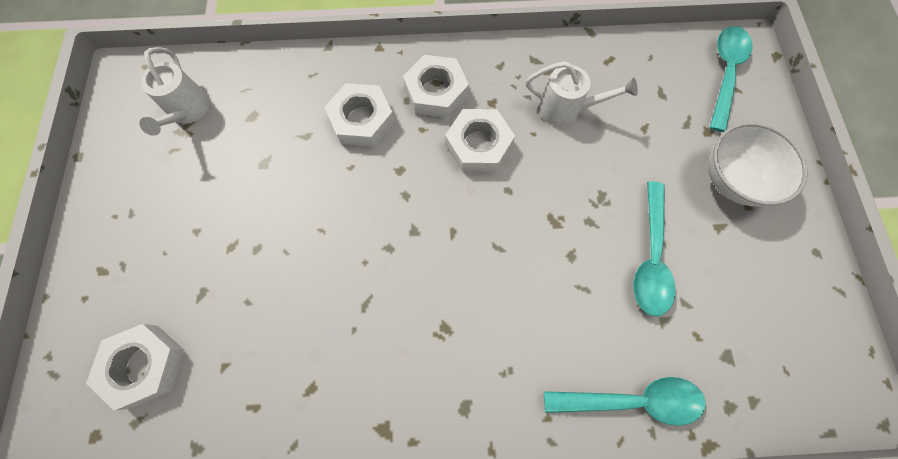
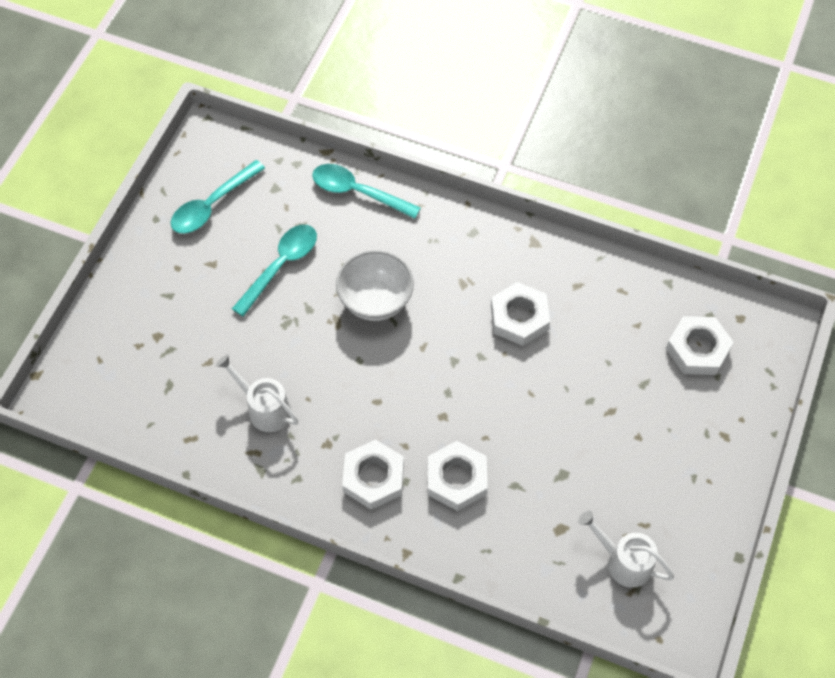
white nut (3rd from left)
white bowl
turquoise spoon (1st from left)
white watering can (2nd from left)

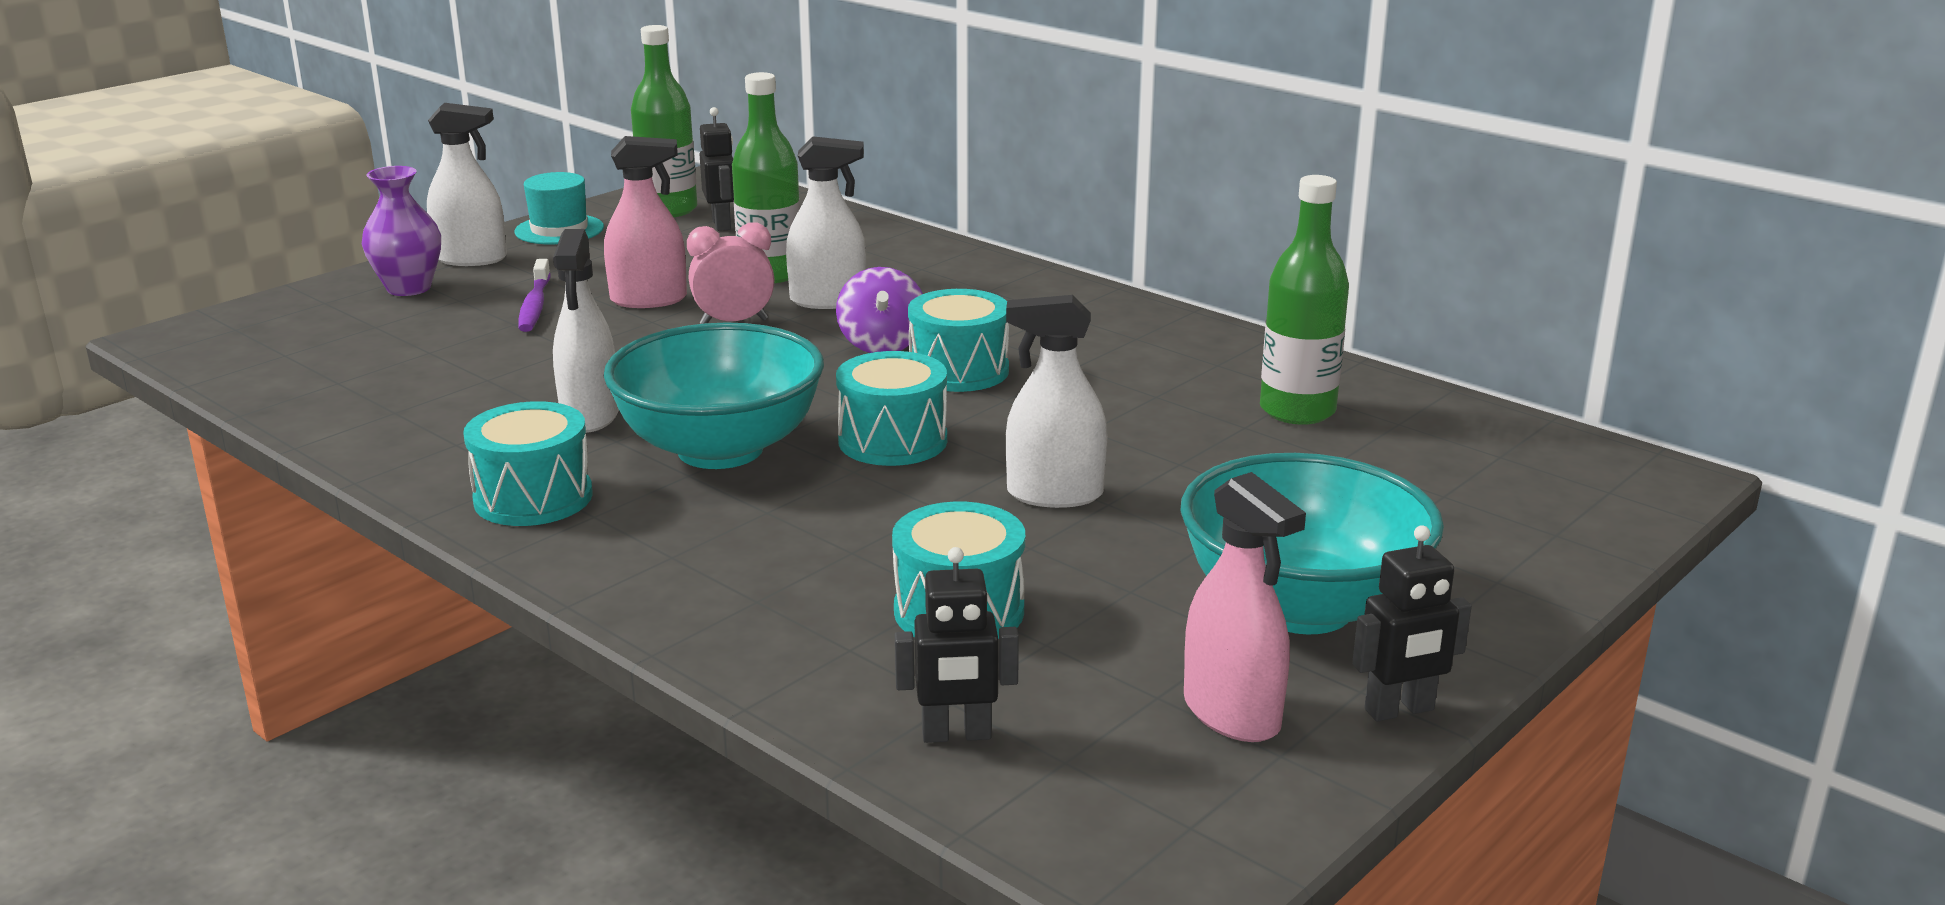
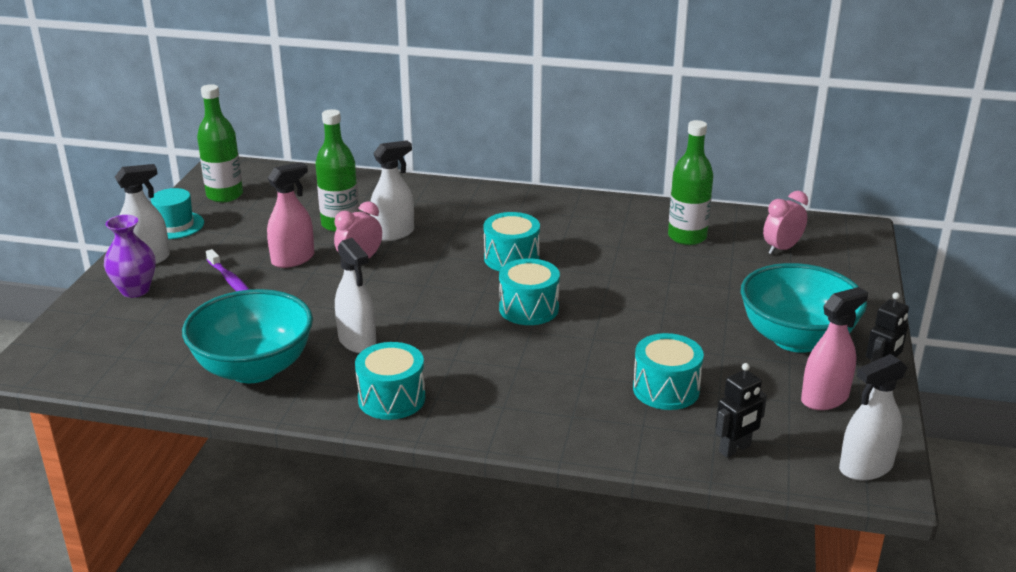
black robot (1st from left in the first image)
purple spinning top
pink clock (2nd from left)
turquoise bowl (1st from left)
white spray bottle (4th from left)
pink spray bottle (2nd from left)

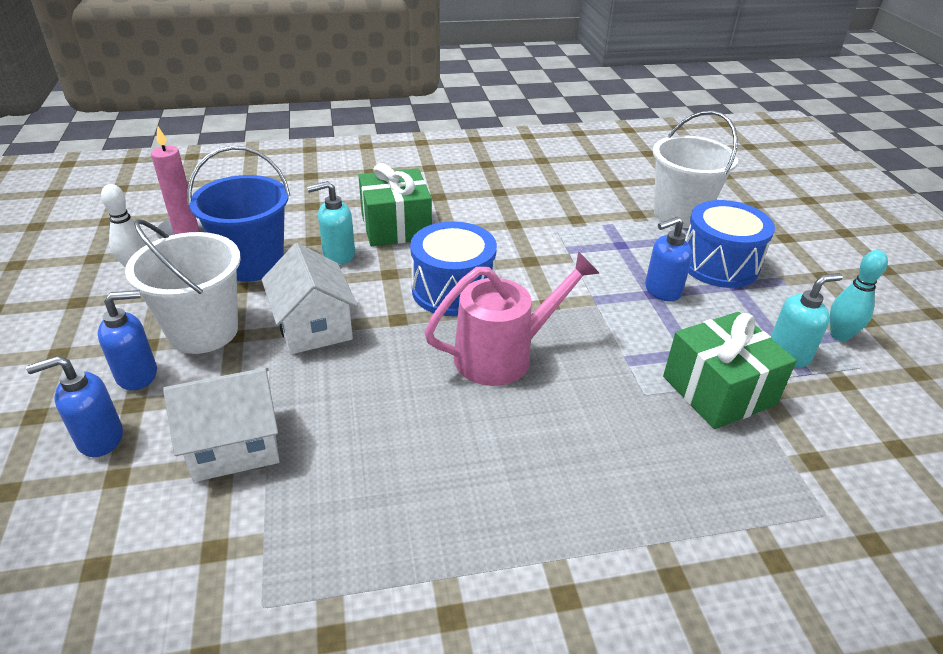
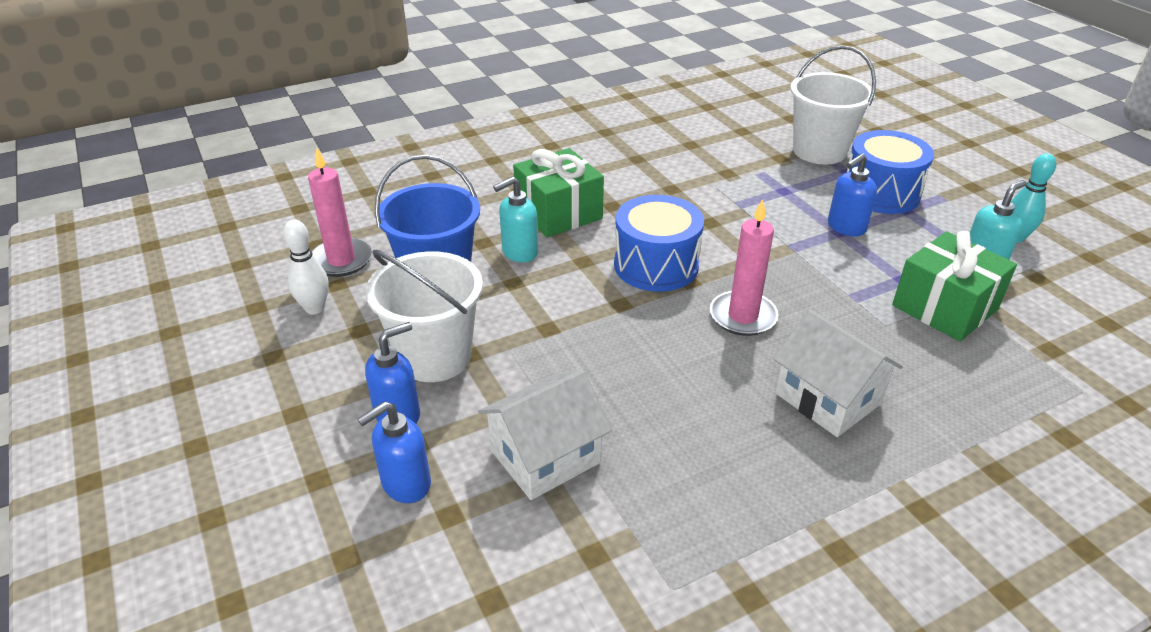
white house (2nd from left)
pink candle (2nd from left)

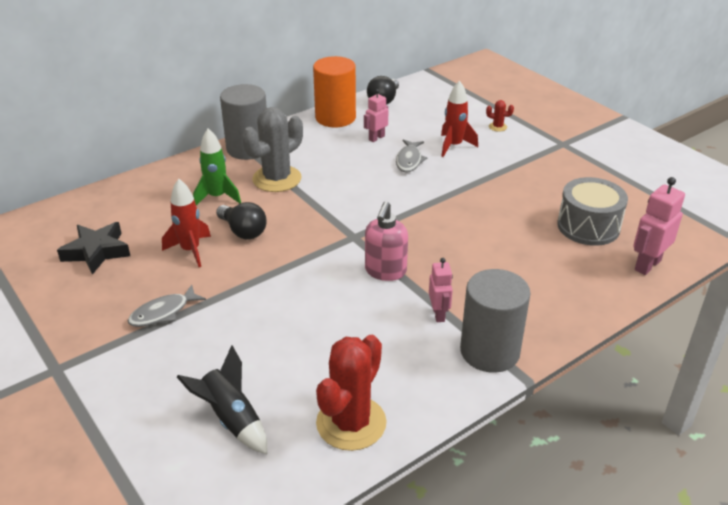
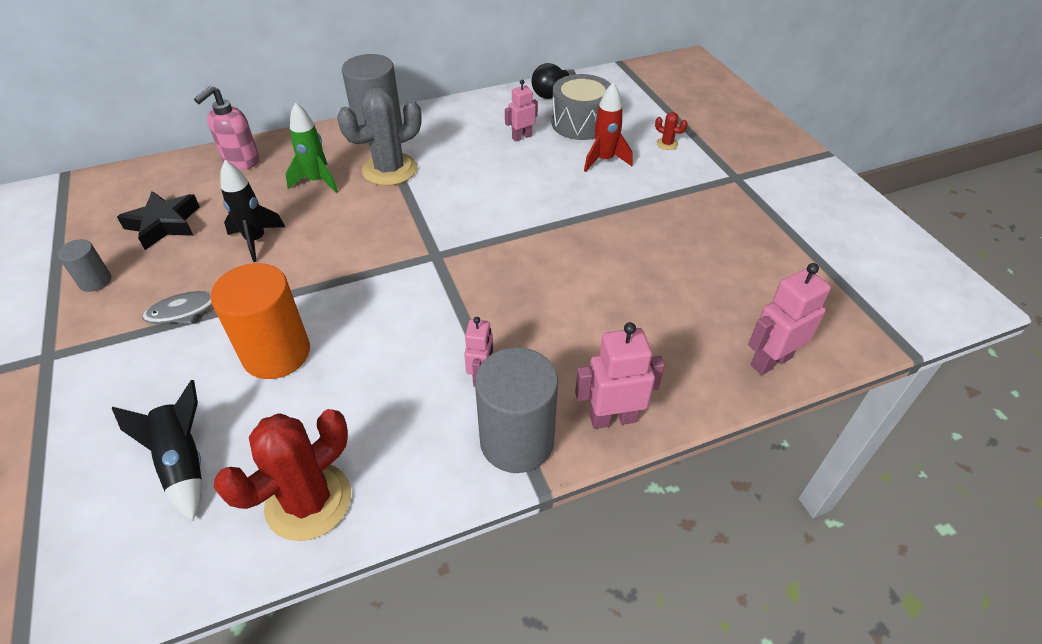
black light bulb (1st from left in the first image)
grey fish (2nd from left in the first image)
grey cylinder (1st from left)
pink robot (3rd from left)
orange cylinder
pink soap dispenser
grey drum
black rocket (2nd from left)

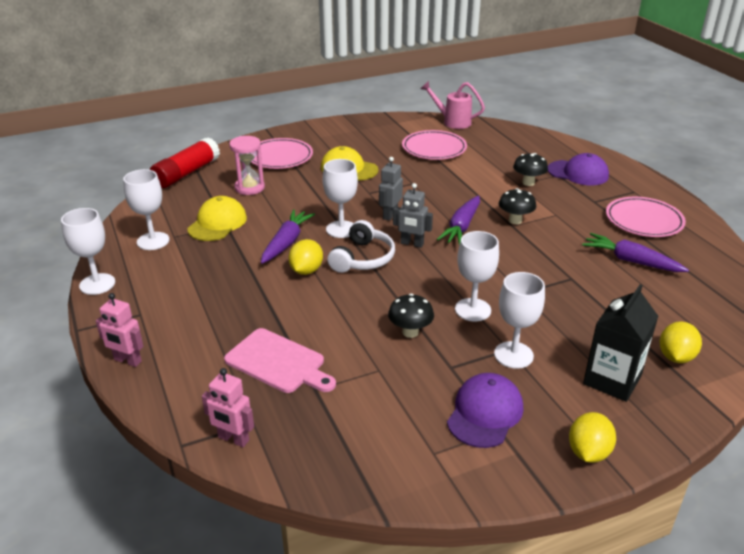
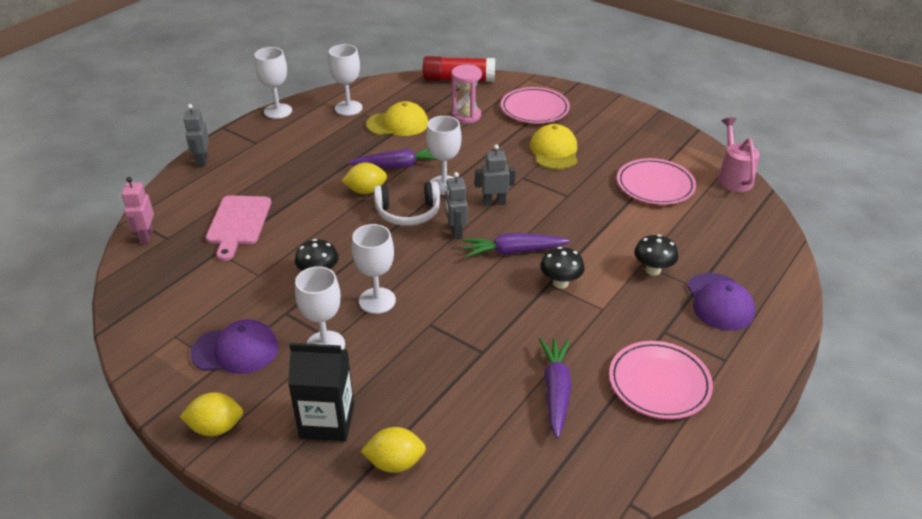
grey robot (1st from left)

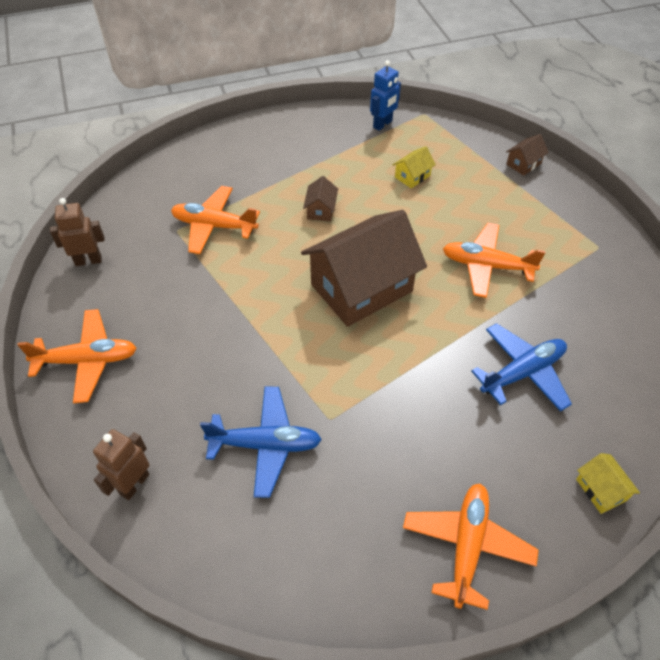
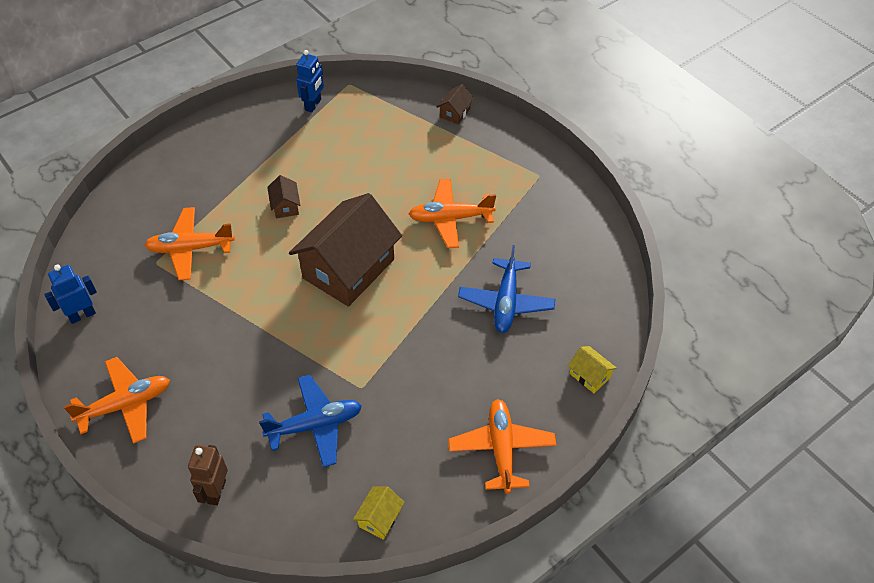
yellow house (1st from left)
blue robot (1st from left)
blue plane (2nd from left)

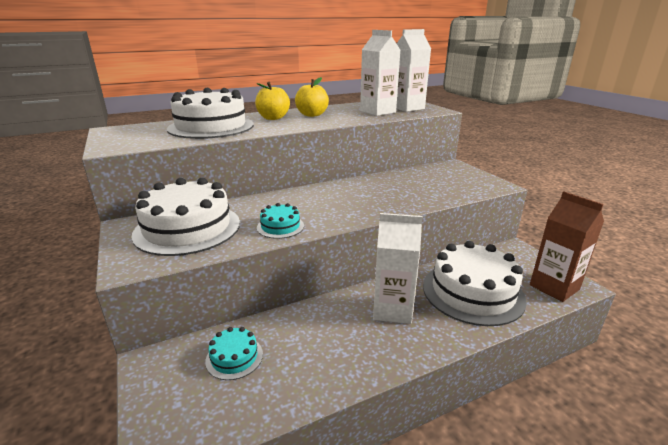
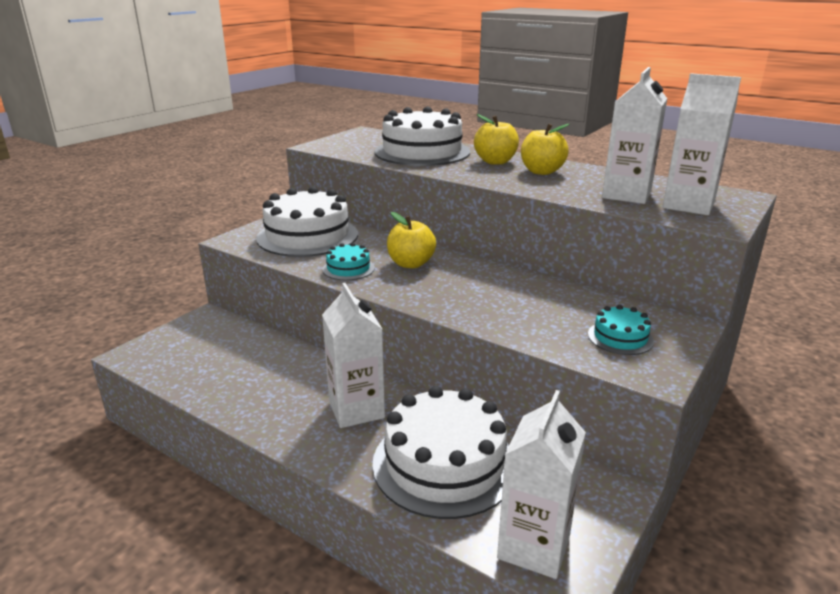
yellow apple (1st from left)
turquoise cake (2nd from left)
white carton (2nd from left)

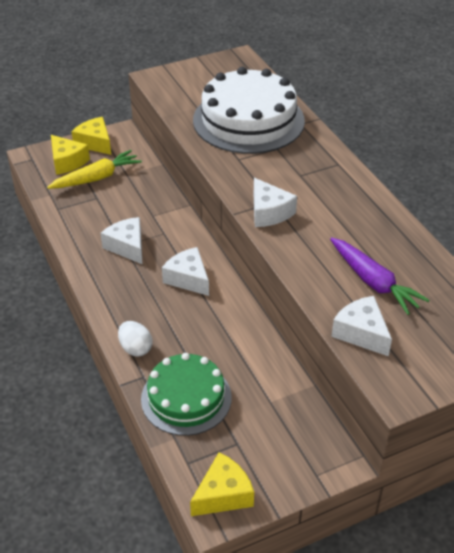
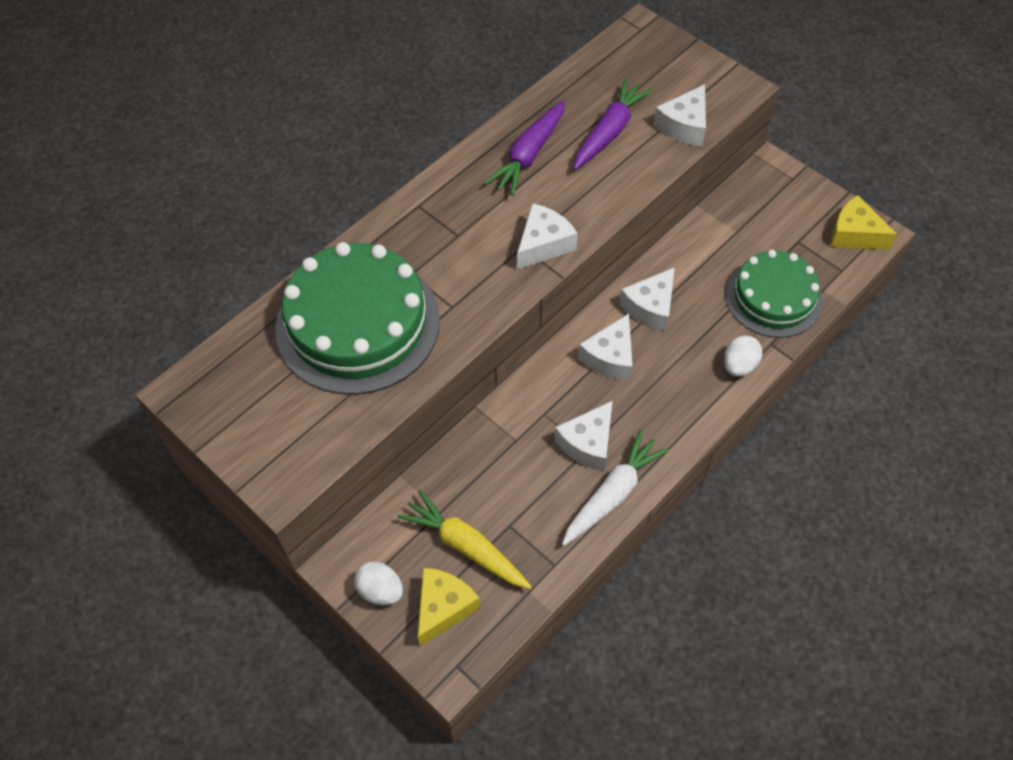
purple carrot (1st from left)
white carrot
white cheese (4th from left)
white egg (1st from left)
green cake (1st from left)

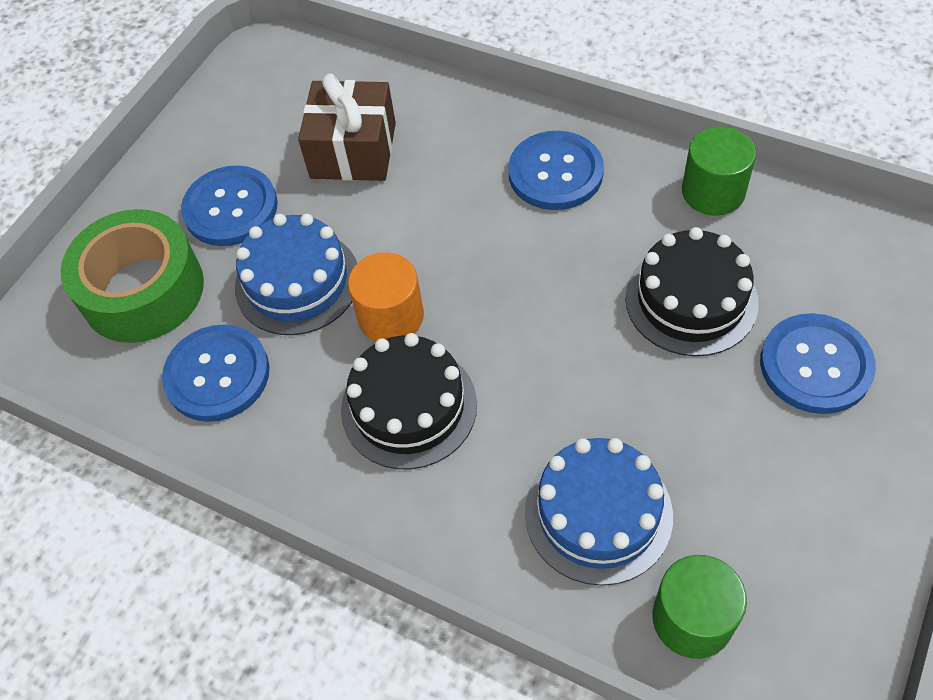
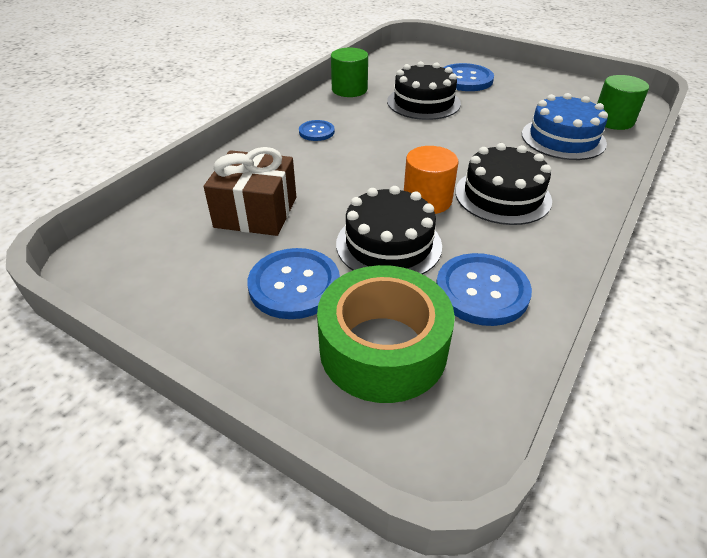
black cake (1st from left)
blue button (2nd from left)

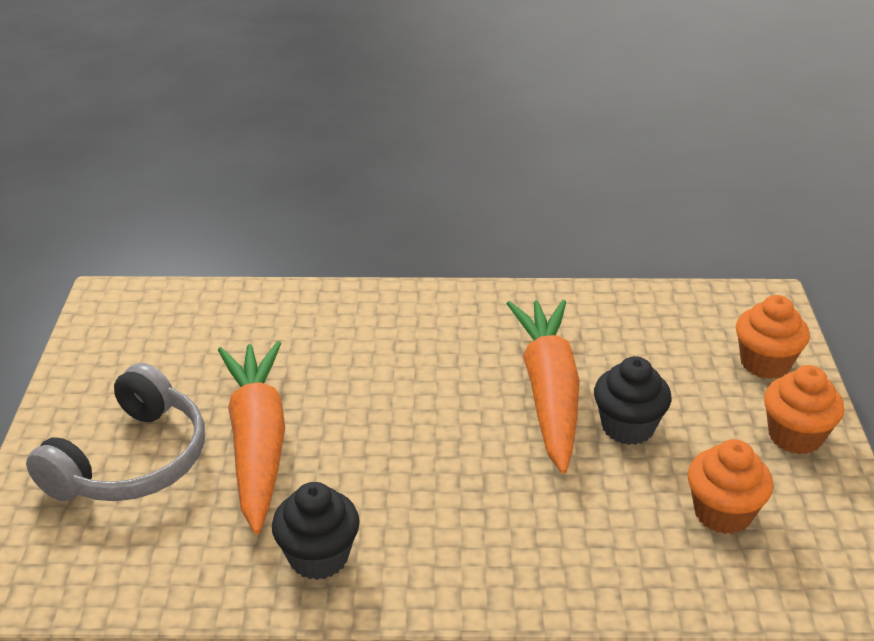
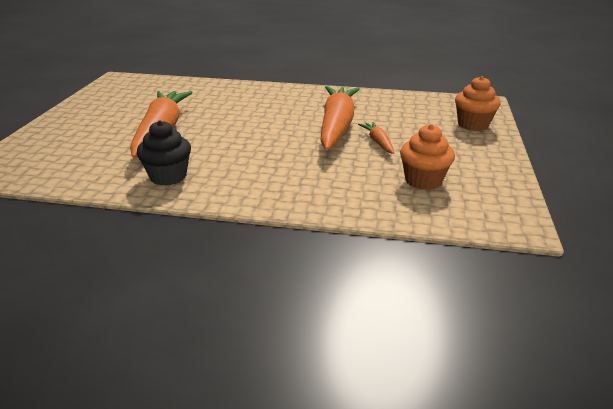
grey headphones
orange cupcake (3rd from left in the first image)
orange carrot (3rd from left)

